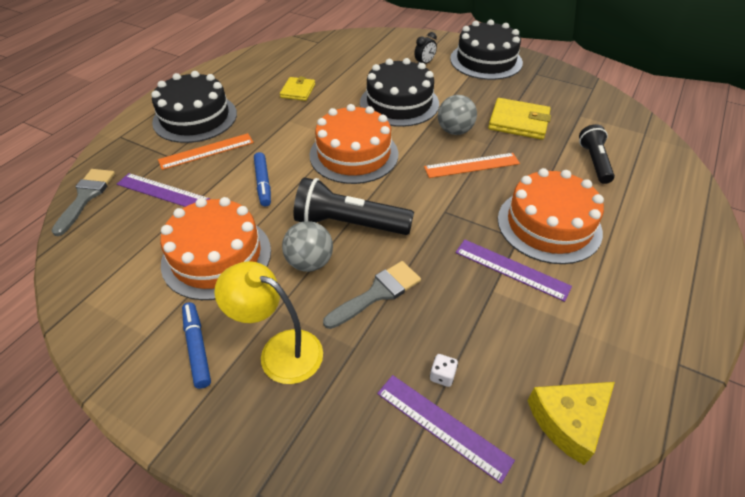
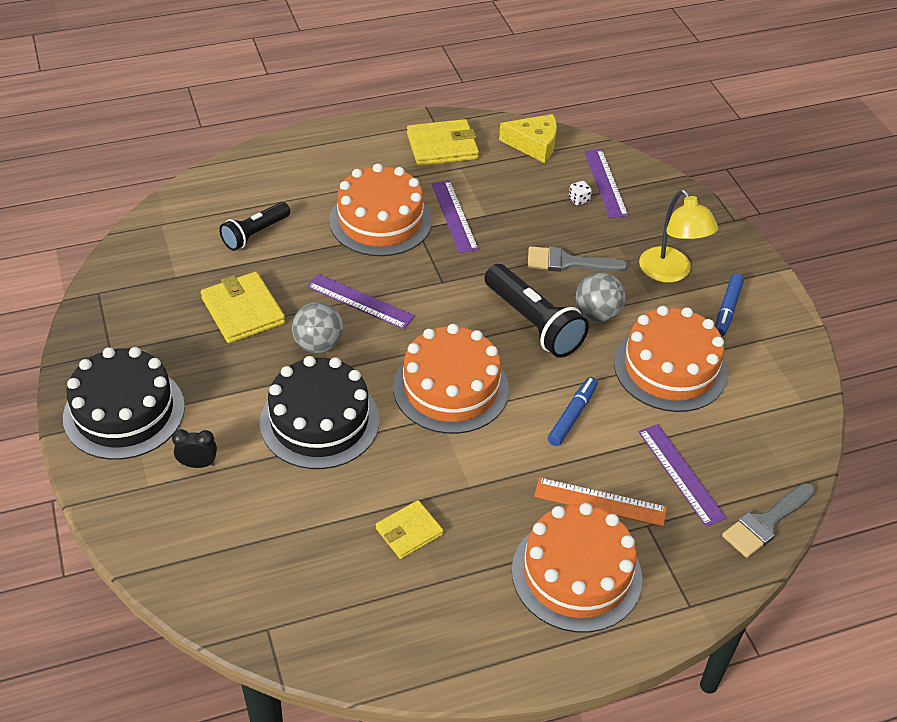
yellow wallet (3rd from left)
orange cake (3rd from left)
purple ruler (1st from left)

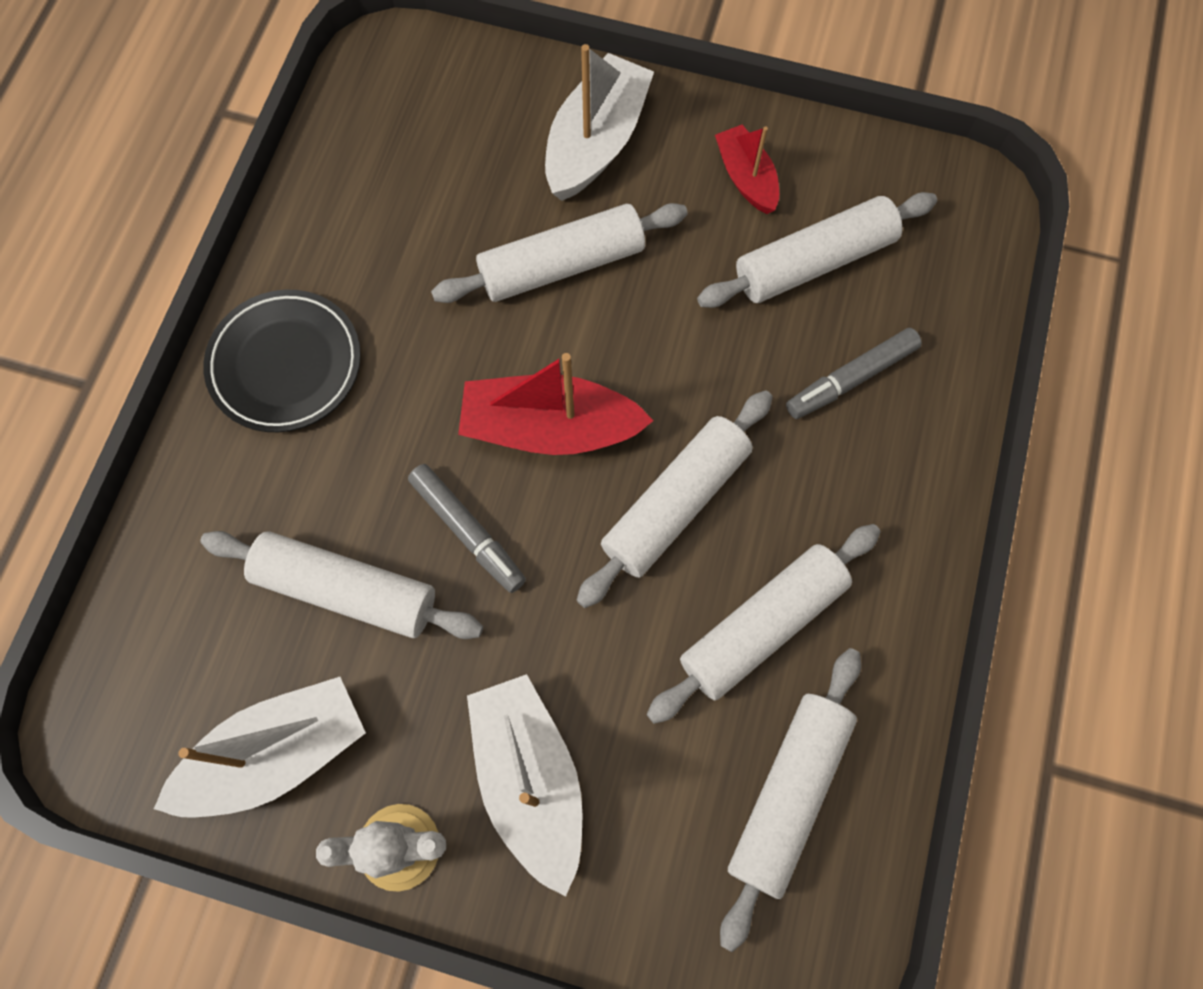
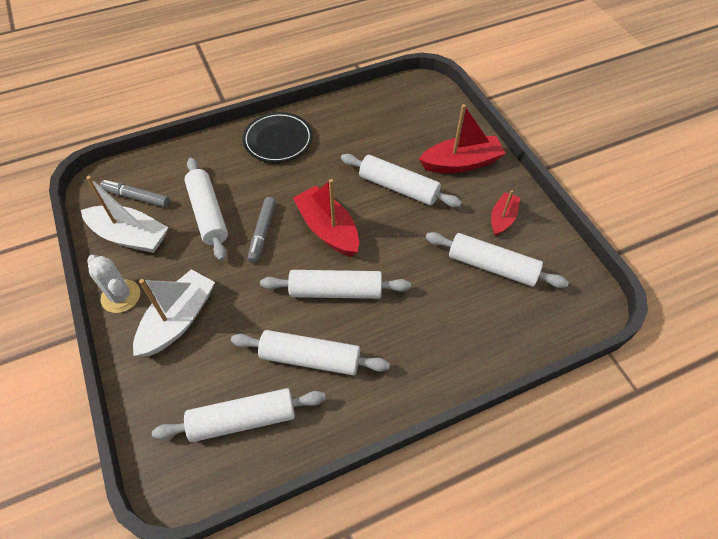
grey marker (1st from left)
red boat (2nd from left)

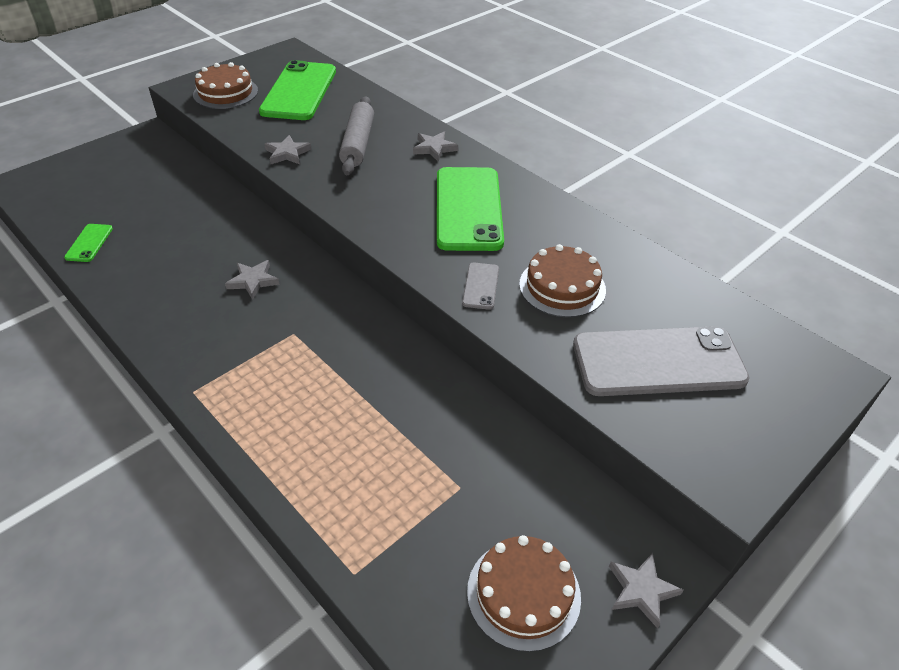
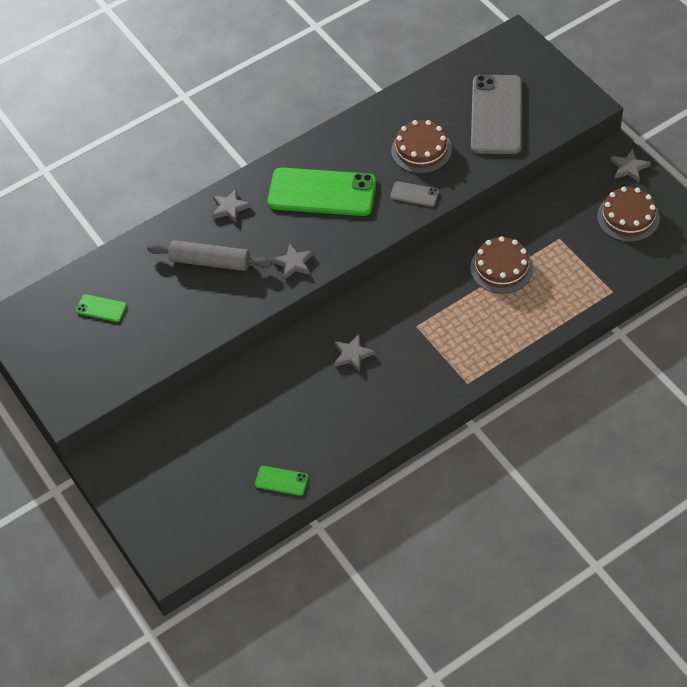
brown cake (2nd from left)
grey star (2nd from left)
green phone (1st from left)

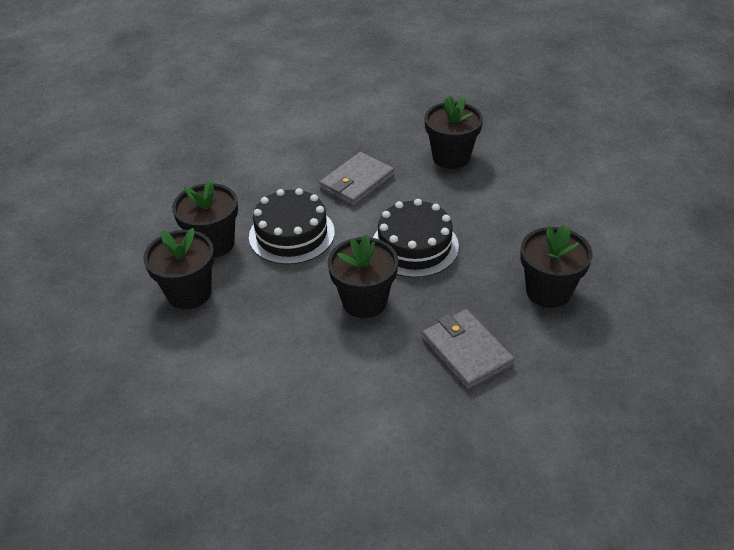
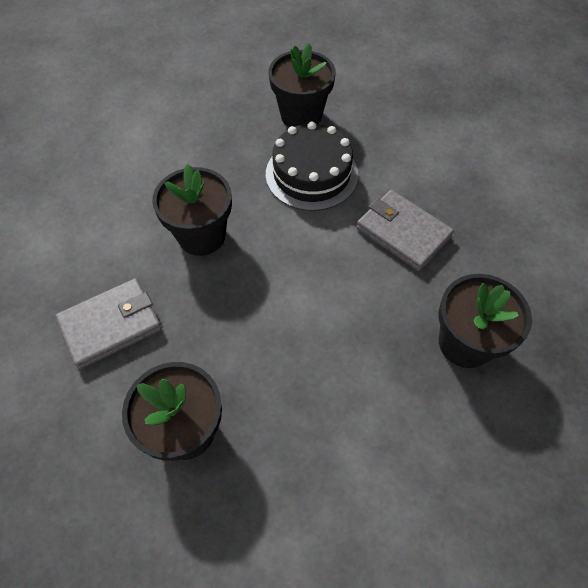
black flower pot (1st from left in the first image)
black cake (2nd from left in the first image)

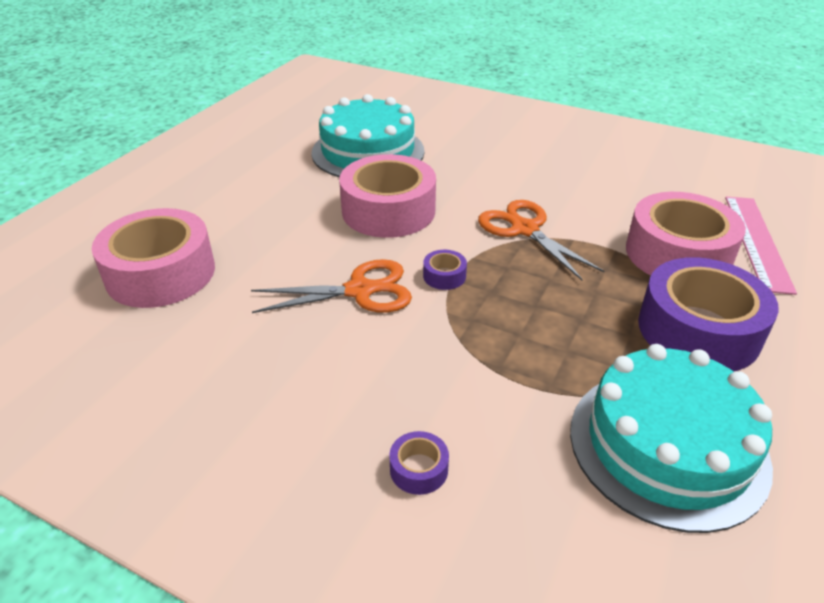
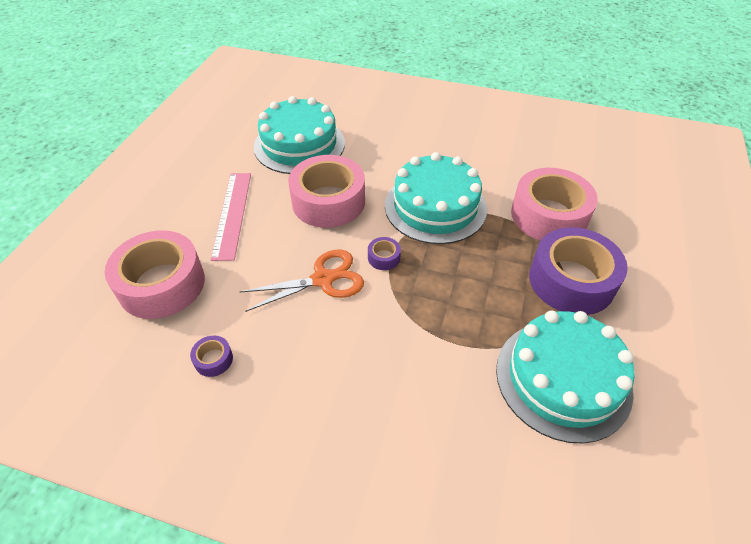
purple tape (1st from left)
pink ruler
turquoise cake (2nd from left)

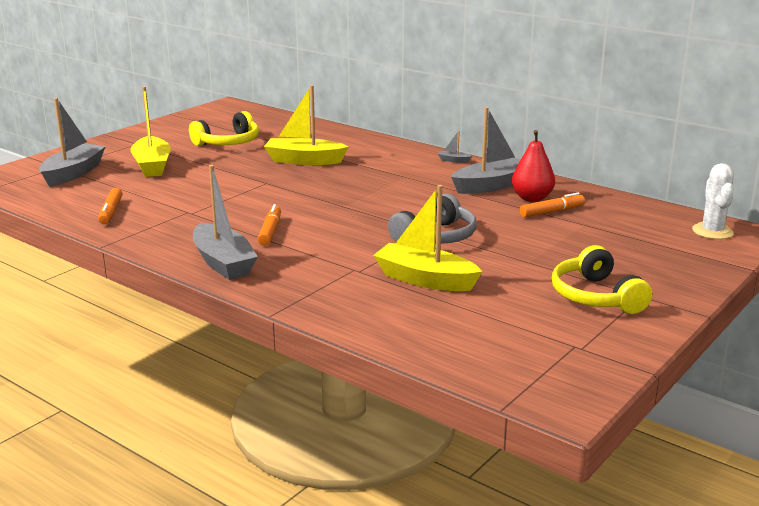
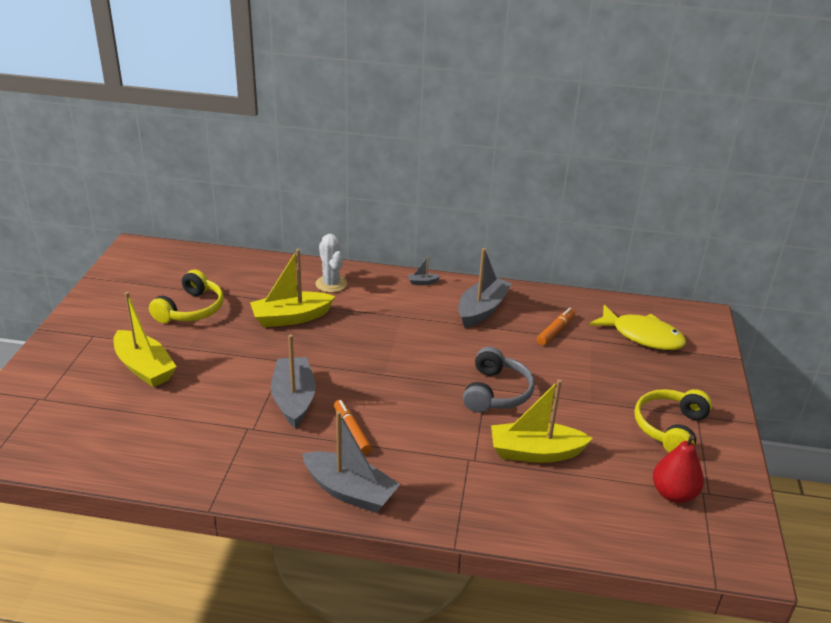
orange marker (1st from left in the first image)
yellow fish
grey boat (1st from left)
red pear
white cactus
yellow headphones (2nd from left)

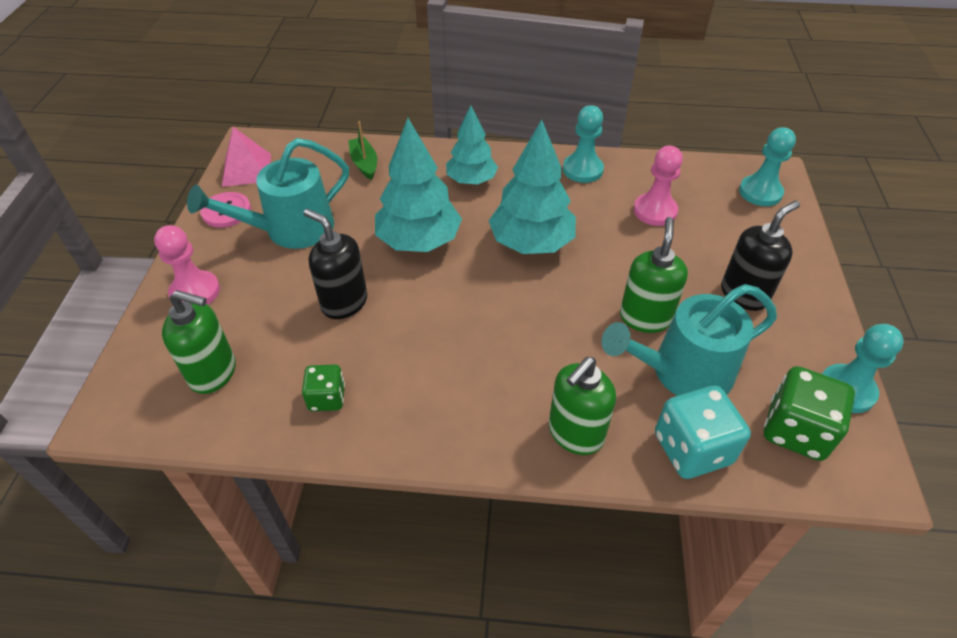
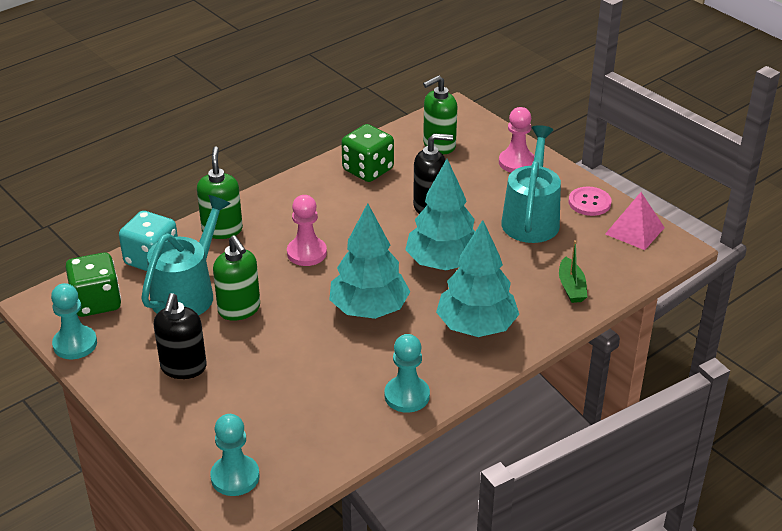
pink pawn (1st from left)
green boat
green dice (2nd from left)
turquoise tree (3rd from left)

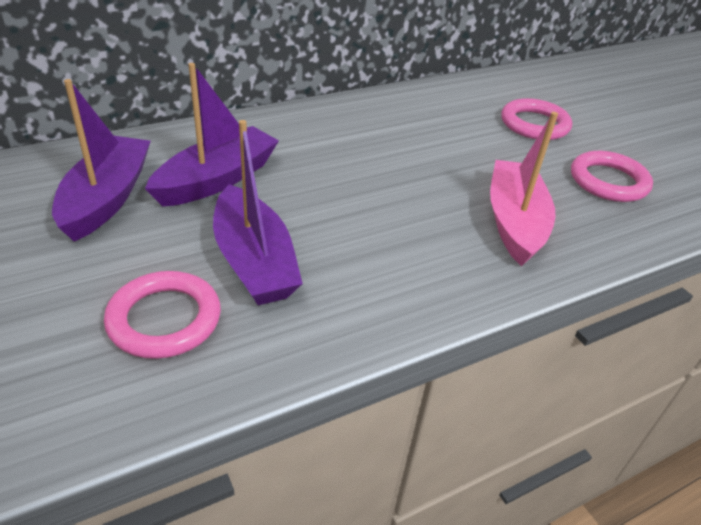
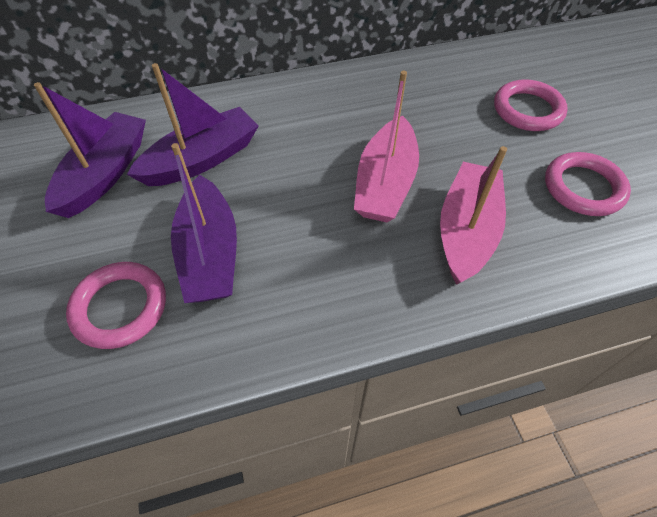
pink boat (1st from left)

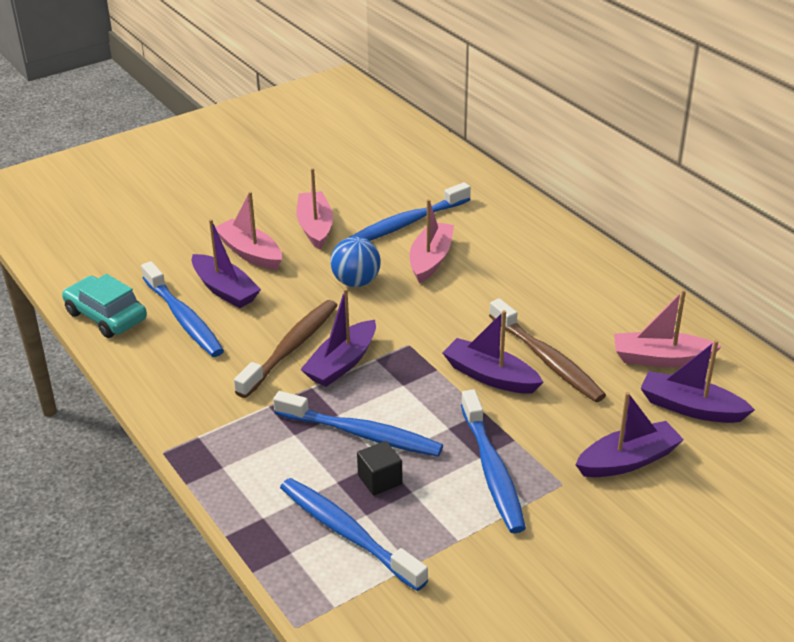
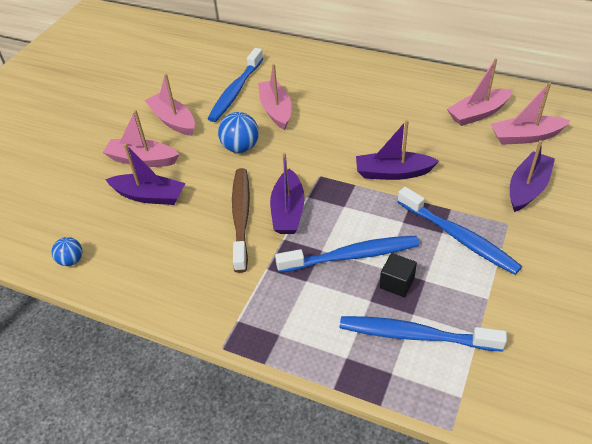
blue toothbrush (1st from left in the first image)
brown toothbrush (2nd from left in the first image)
blue ball (1st from left)
pink boat (5th from left)

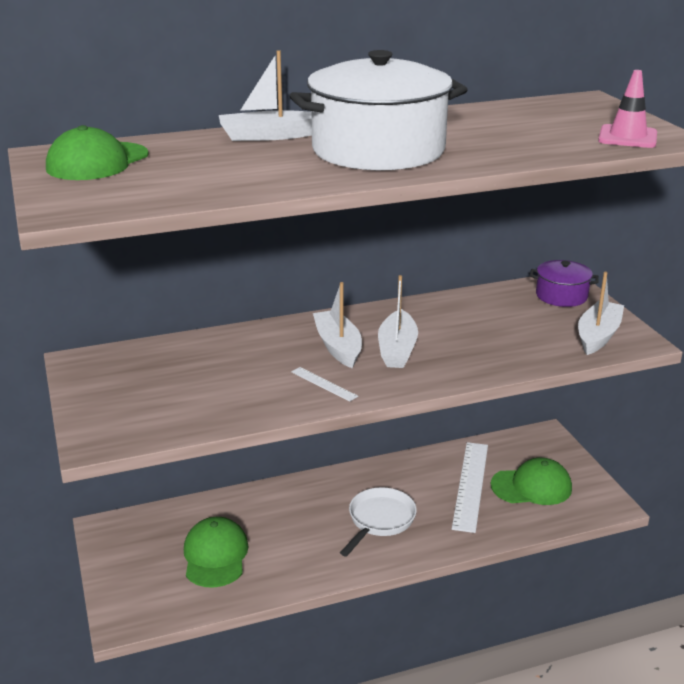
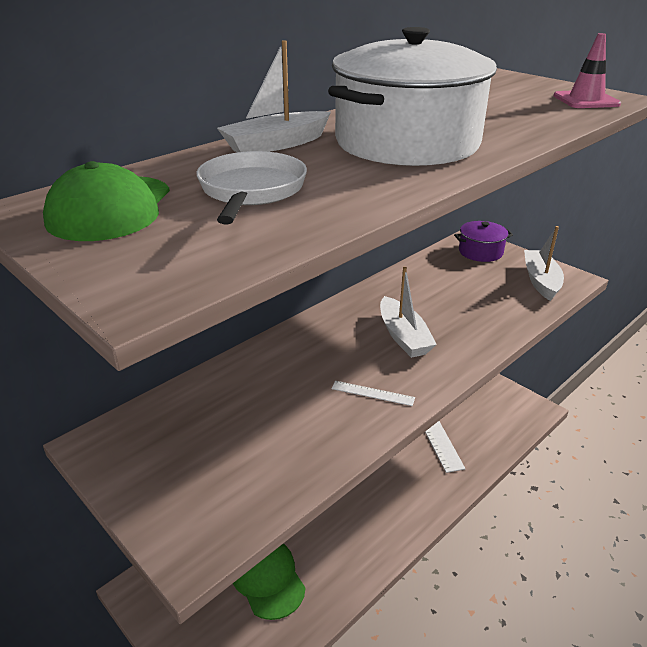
white boat (2nd from left in the first image)
green cap (3rd from left in the first image)
white pan

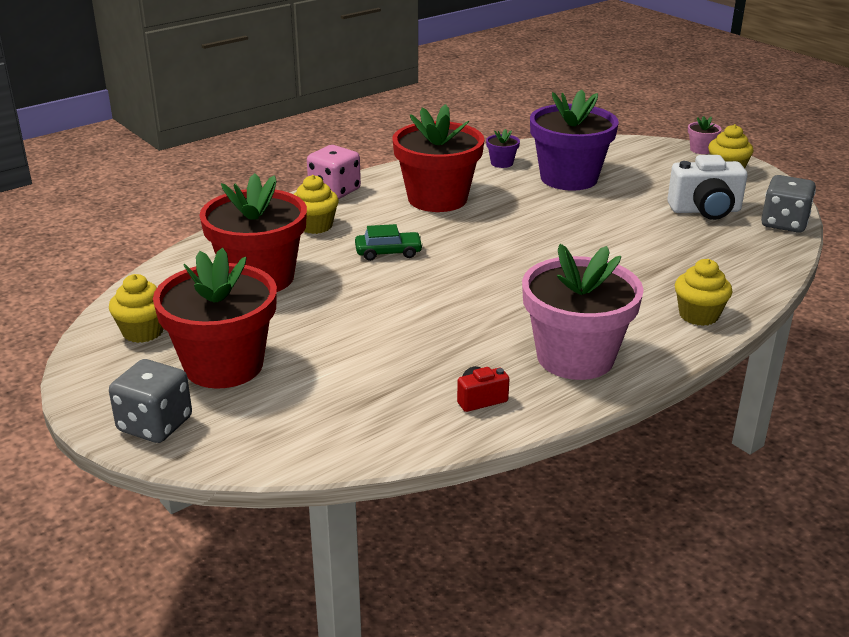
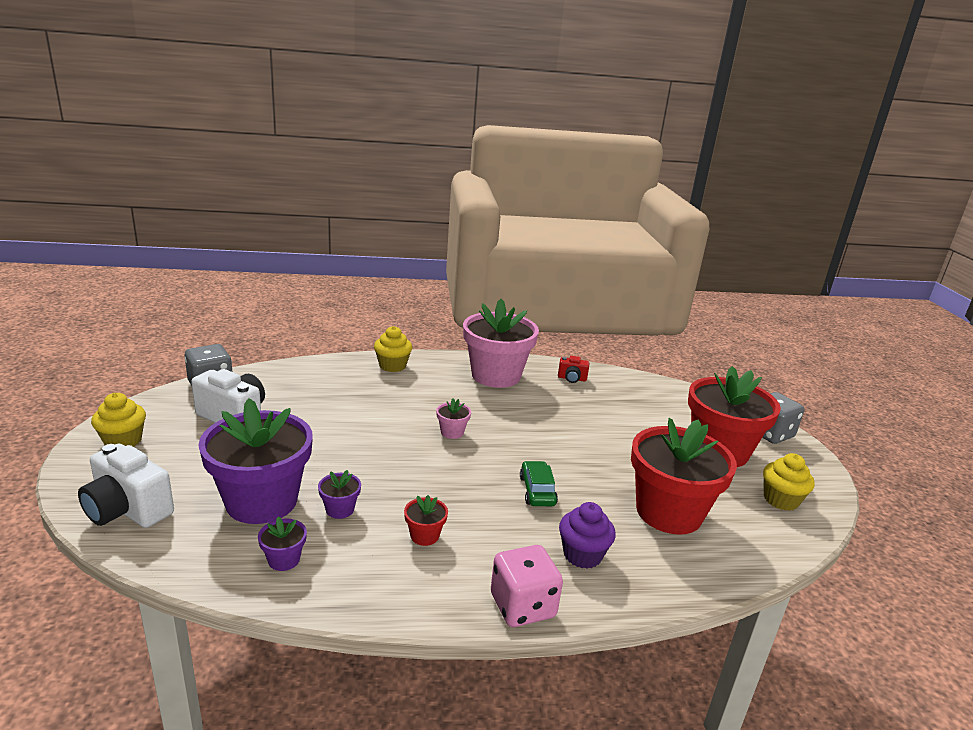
white camera (1st from left)
purple flower pot (3rd from left)
pink flower pot (1st from left)
purple cupcake
green car
red flower pot (1st from left)

